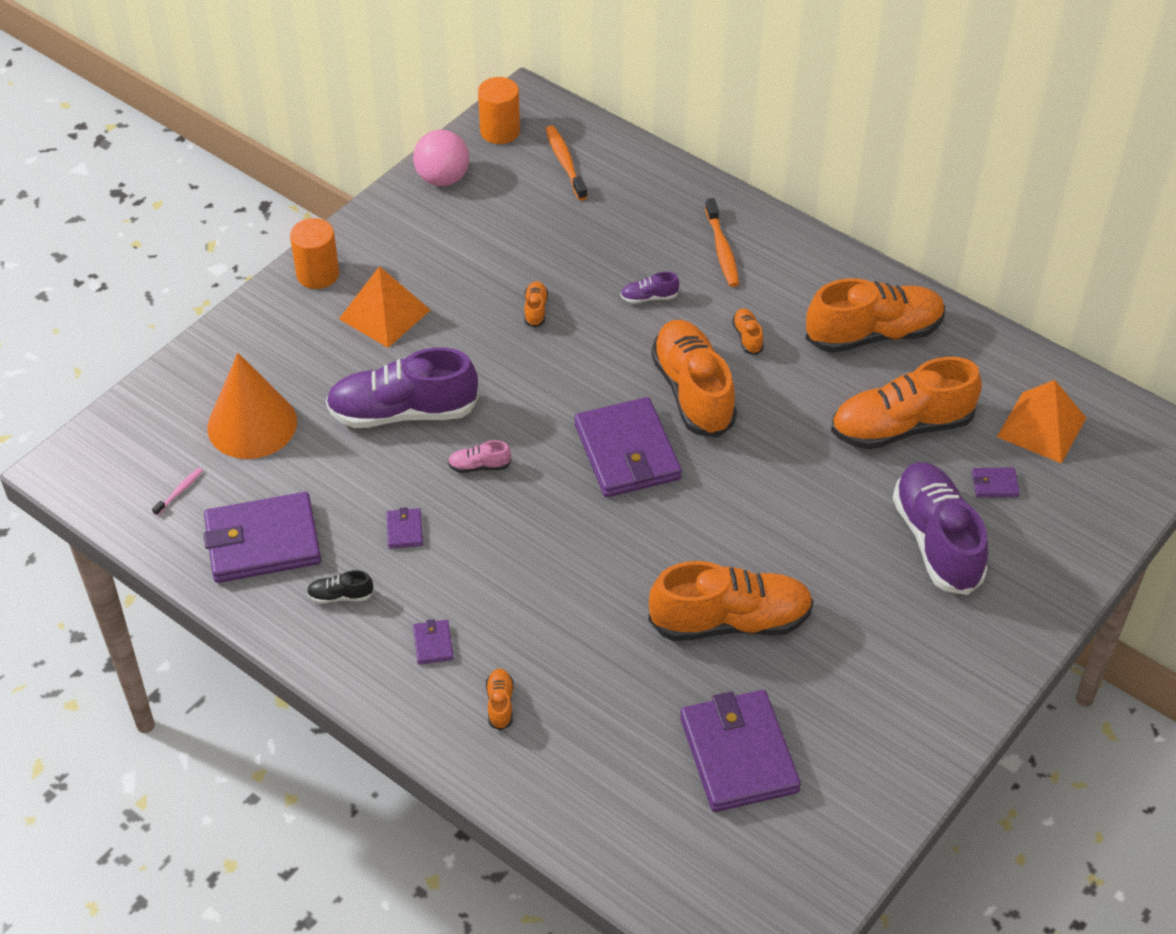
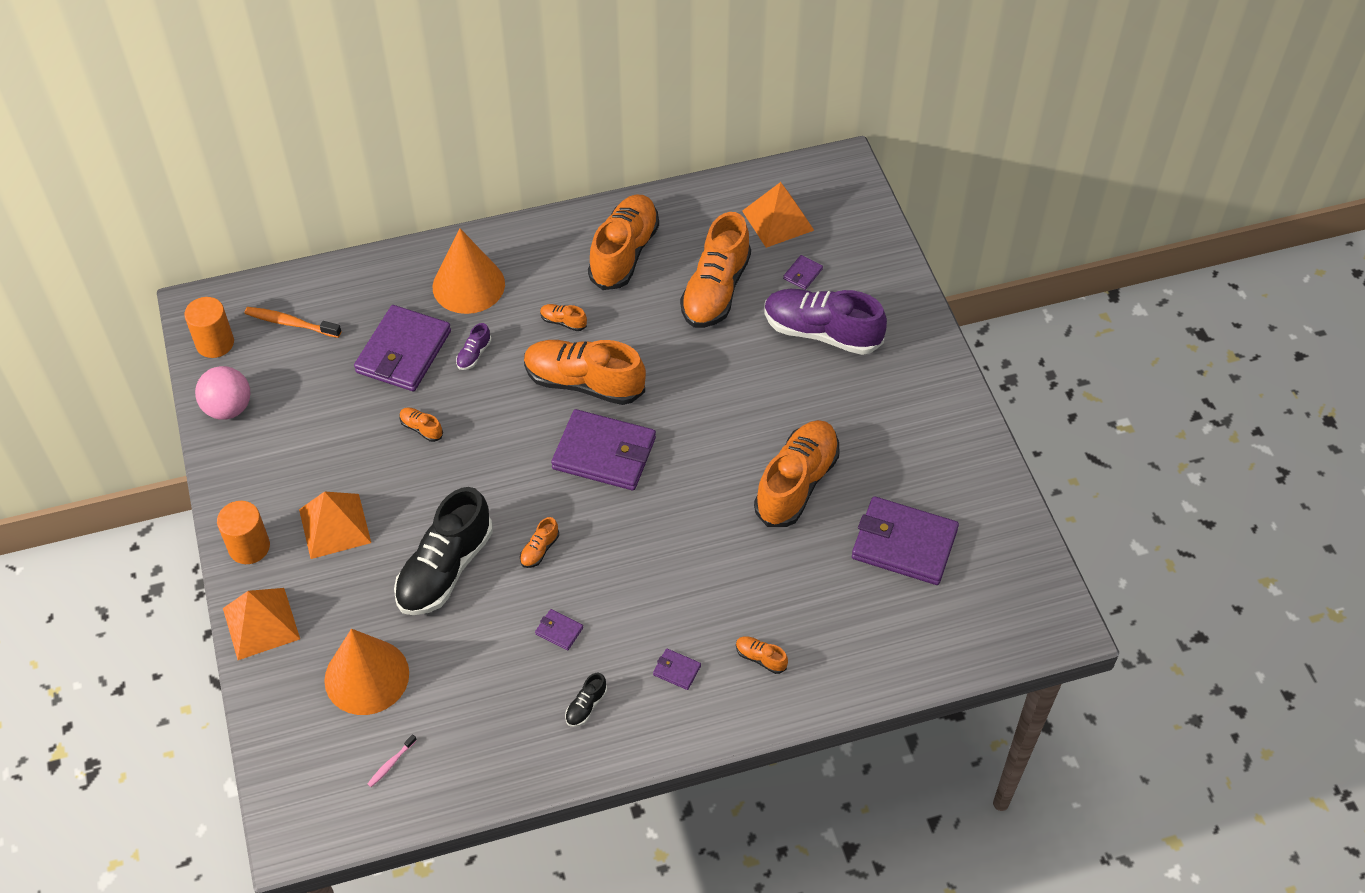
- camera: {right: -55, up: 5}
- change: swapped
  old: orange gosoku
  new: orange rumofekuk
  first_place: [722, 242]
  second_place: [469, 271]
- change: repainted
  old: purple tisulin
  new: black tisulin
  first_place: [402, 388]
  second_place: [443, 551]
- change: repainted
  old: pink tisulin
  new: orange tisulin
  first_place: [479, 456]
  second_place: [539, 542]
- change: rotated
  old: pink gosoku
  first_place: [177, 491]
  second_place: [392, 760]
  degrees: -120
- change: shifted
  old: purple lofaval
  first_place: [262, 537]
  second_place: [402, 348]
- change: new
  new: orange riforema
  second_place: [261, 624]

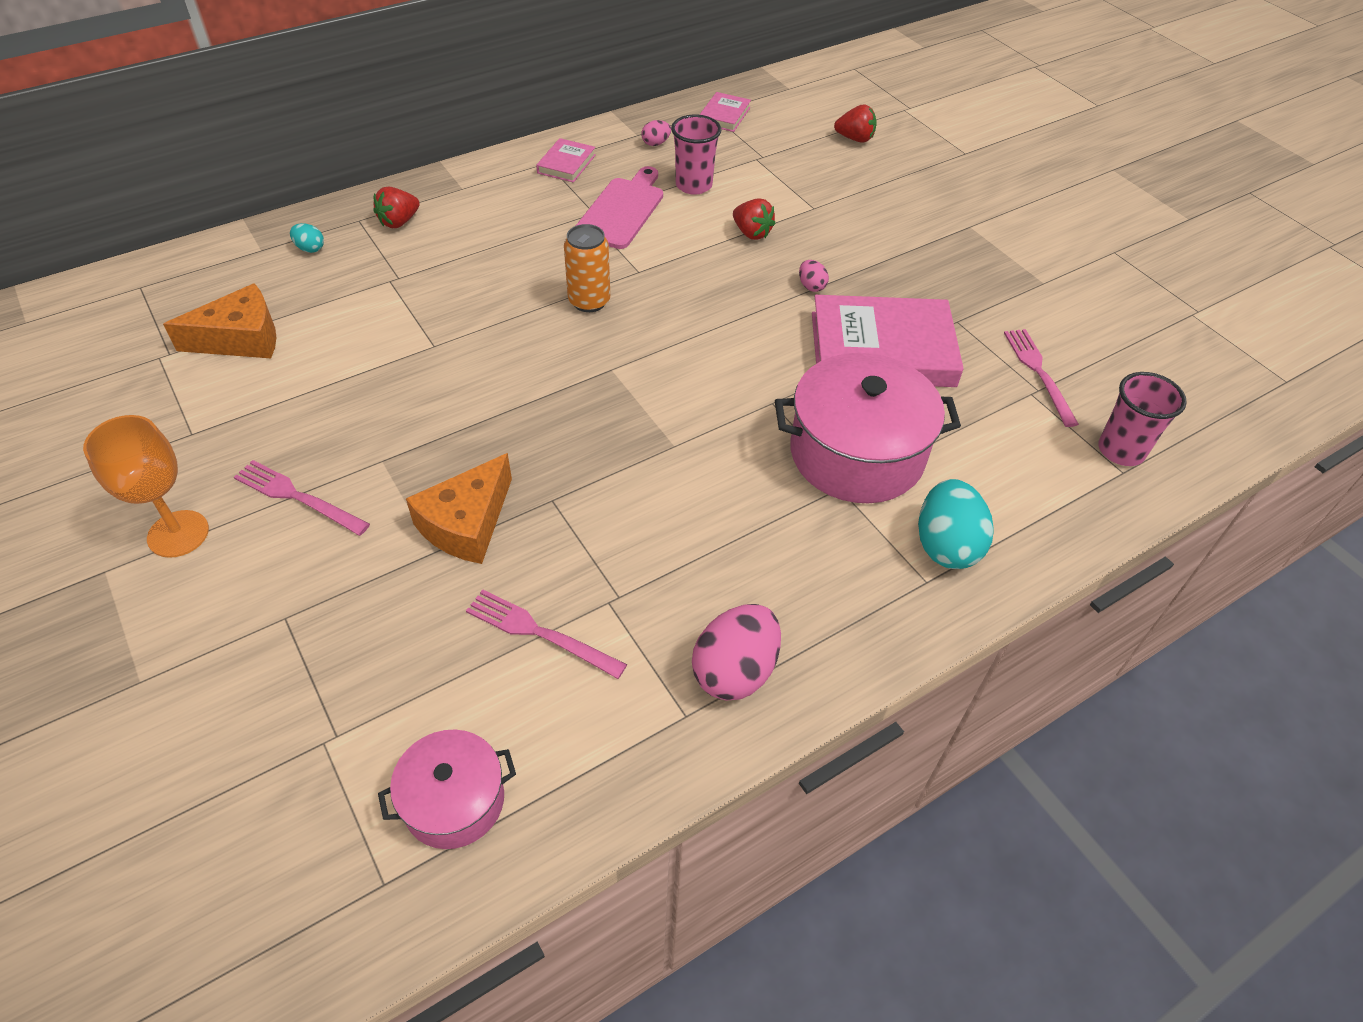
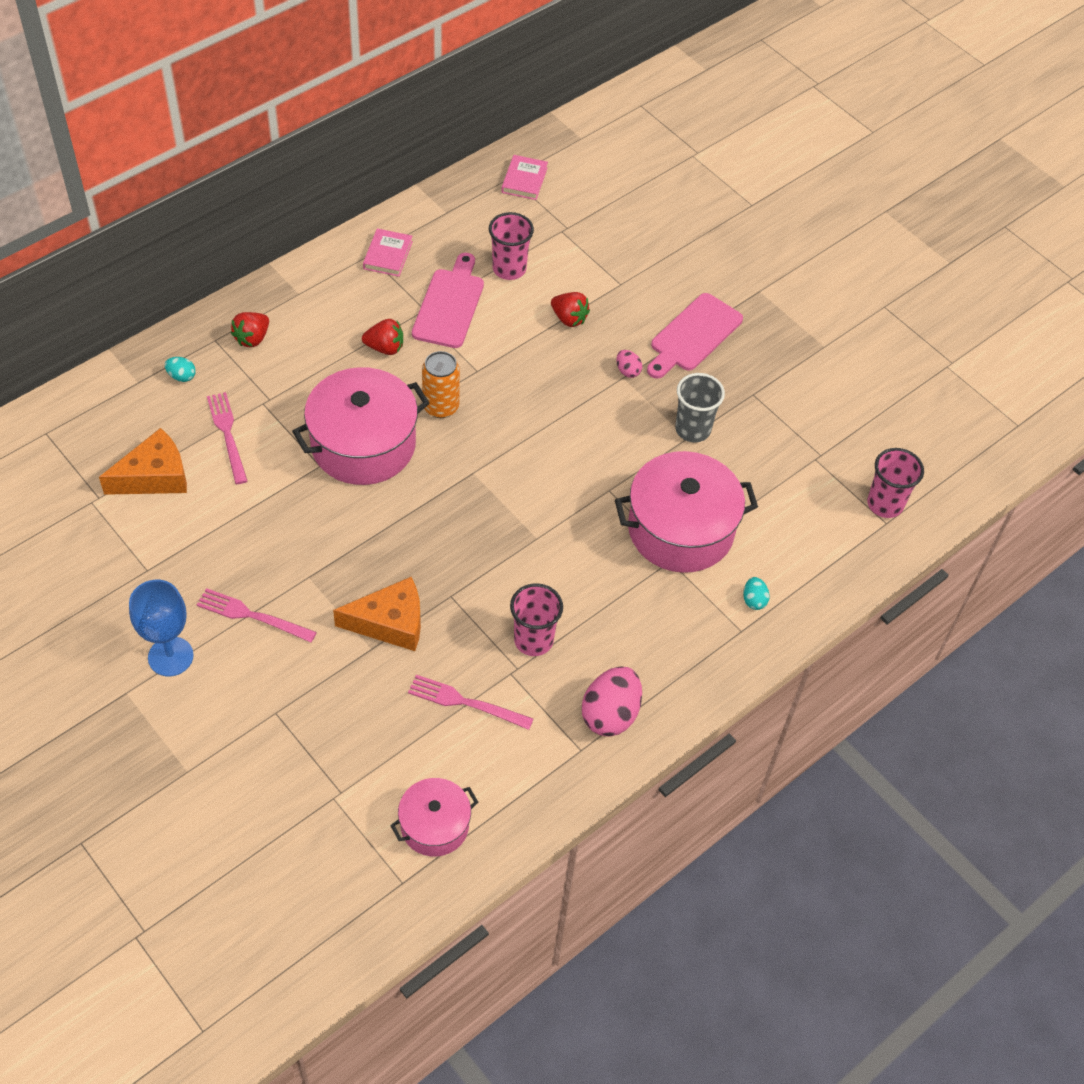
- camera: {right: -10, up: 5}
- change: shifted
  old: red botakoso
  first_place: [855, 123]
  second_place: [382, 337]
- change: gone
  old: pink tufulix
  first_place: [656, 133]
- change: swapped
  old: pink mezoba
  new: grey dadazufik
  first_place: [888, 341]
  second_place: [700, 407]
- change: shifted
  old: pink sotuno
  first_place: [1041, 378]
  second_place: [227, 438]
- change: repainted
  old: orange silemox
  new: blue silemox
  first_place: [146, 486]
  second_place: [161, 628]
- change: rotated
  old: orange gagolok
  first_place: [459, 508]
  second_place: [377, 614]
  degrees: -120
- change: scaled
  old: turquoise tufulix
  first_place: [955, 524]
  second_place: [756, 593]
  factor: 0.48
- change: new
  new: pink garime
  second_place: [695, 336]
- change: new
  new: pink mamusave
  second_place: [360, 426]
- change: new
  new: pink dadazufik
  second_place: [536, 619]

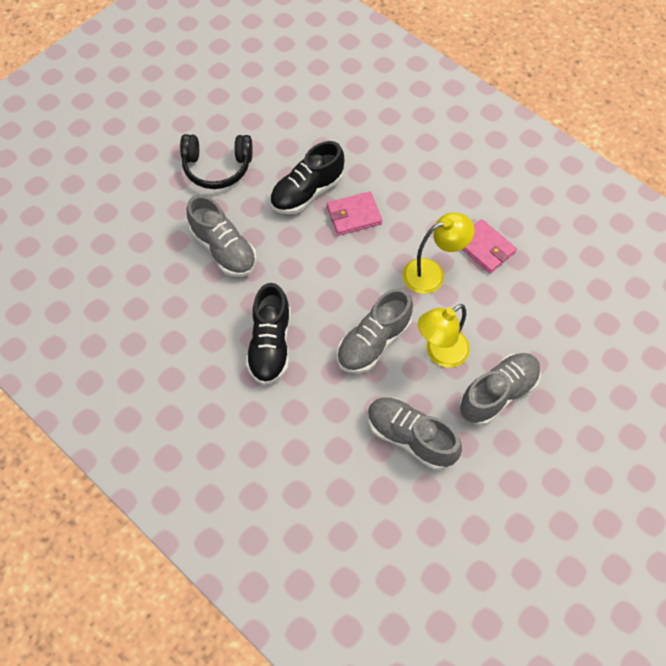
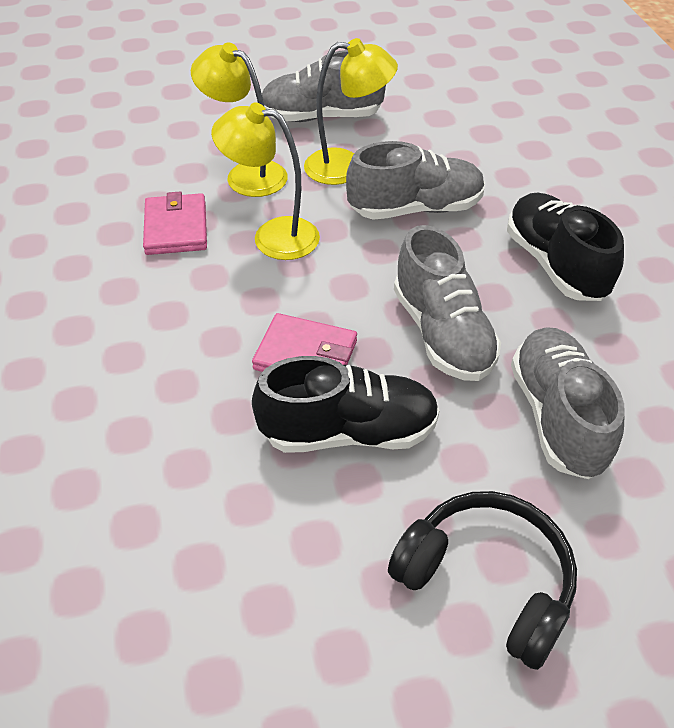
- camera: {right: -145, up: -15}
- change: rotated
  old: black tisulin
  first_place: [268, 334]
  second_place: [565, 247]
  degrees: -60
- change: shifted
  old: grey tisulin
  first_place: [415, 433]
  second_place: [447, 303]
- change: new
  new: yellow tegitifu
  second_place: [239, 120]

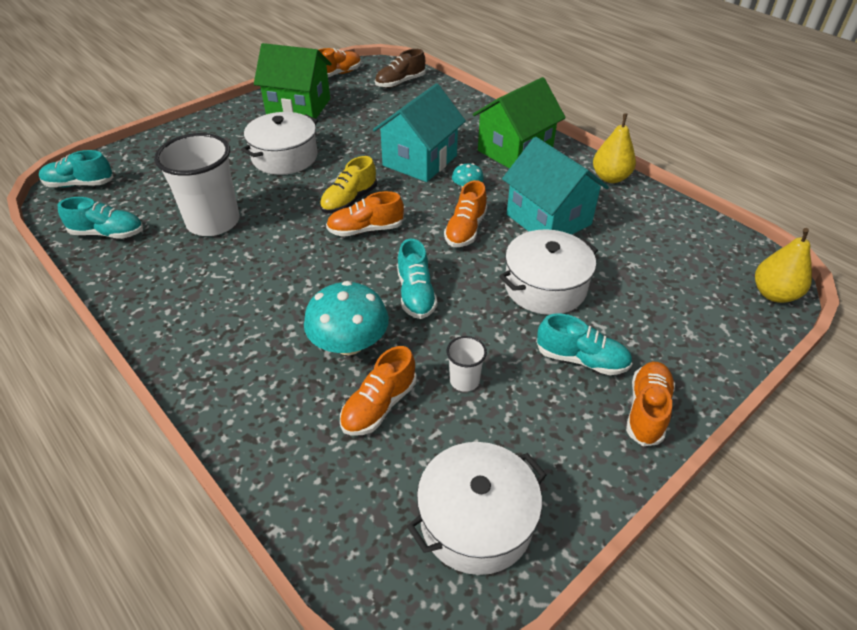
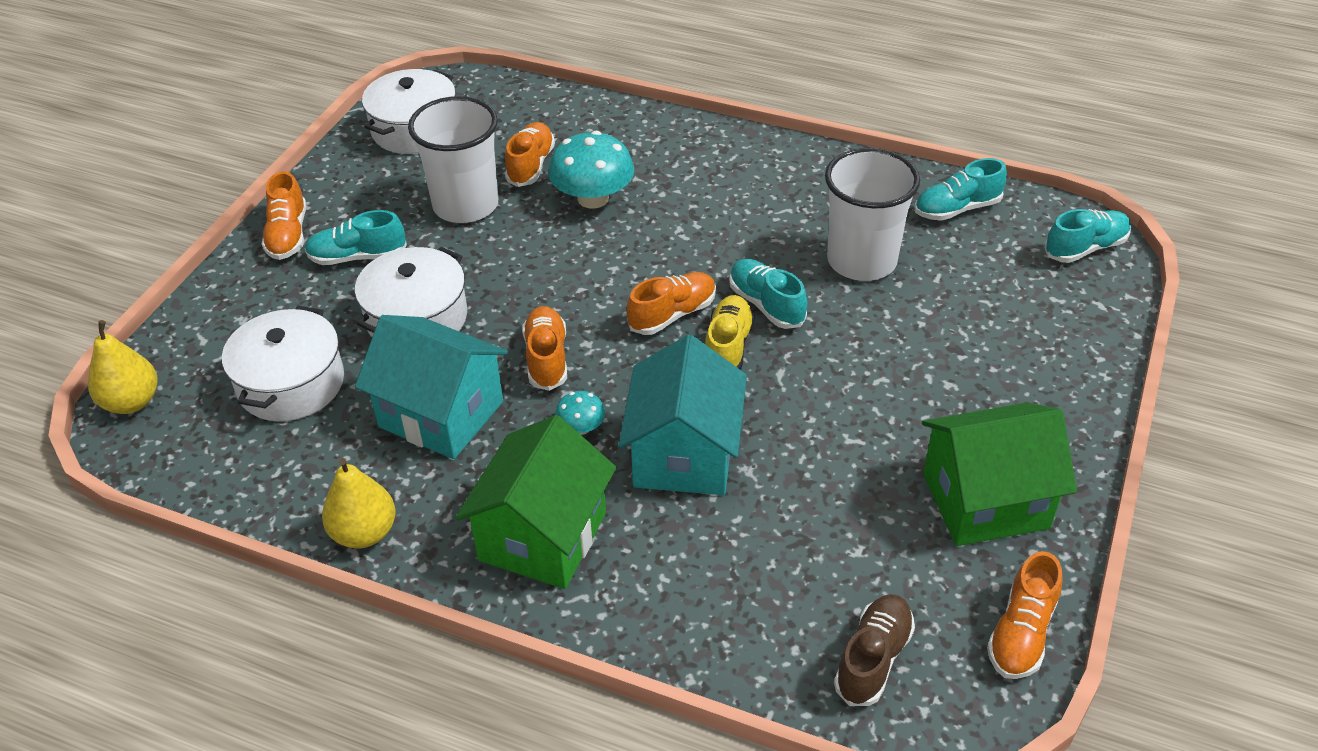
- camera: {right: 155, up: 0}
- change: shifted
  old: white mamusave
  first_place: [279, 143]
  second_place: [283, 363]
- change: shifted
  old: turquoise tisulin
  first_place: [417, 279]
  second_place: [768, 294]
- change: scaled
  old: white dadazufik
  first_place: [466, 364]
  second_place: [453, 159]
  factor: 2.22

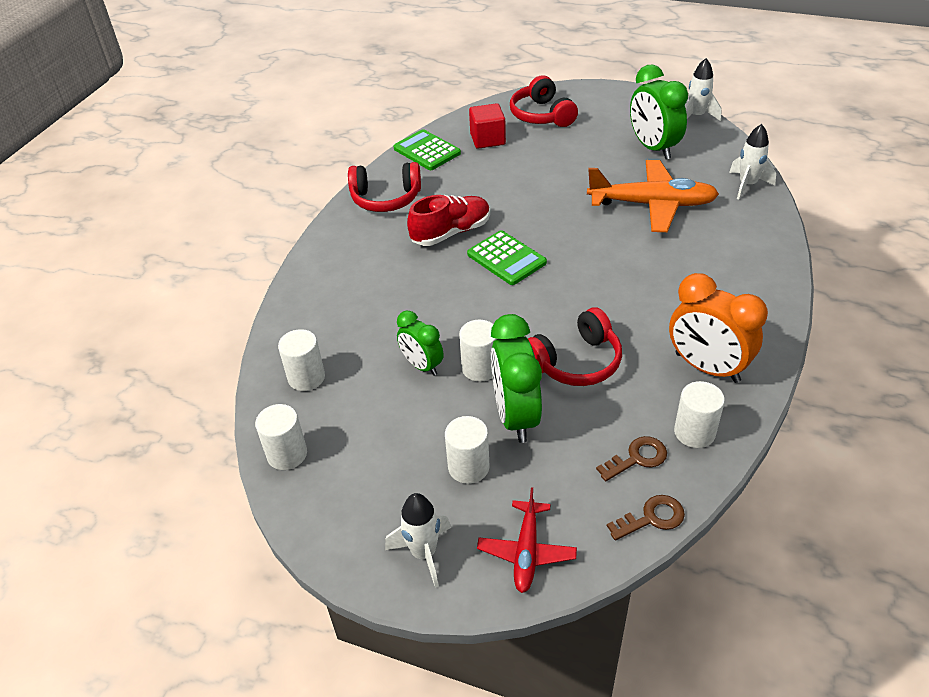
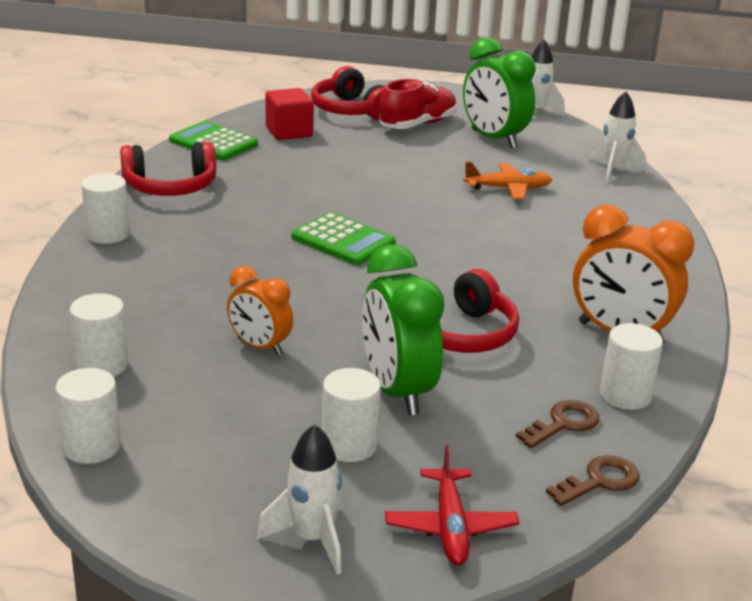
- camera: {right: -15, up: -15}
- change: scaled
  old: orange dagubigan
  first_place: [653, 196]
  second_place: [508, 180]
  factor: 0.57
- change: shifted
  old: red tisulin
  first_place: [448, 220]
  second_place: [418, 104]
- change: repainted
  old: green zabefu
  new: orange zabefu
  first_place: [420, 343]
  second_place: [260, 311]
- change: shifted
  old: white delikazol
  first_place: [478, 351]
  second_place: [105, 209]

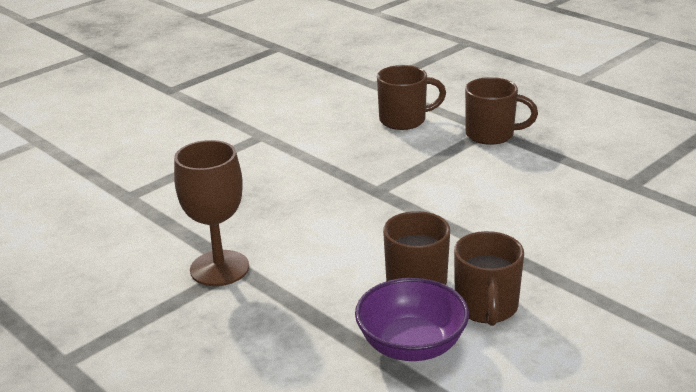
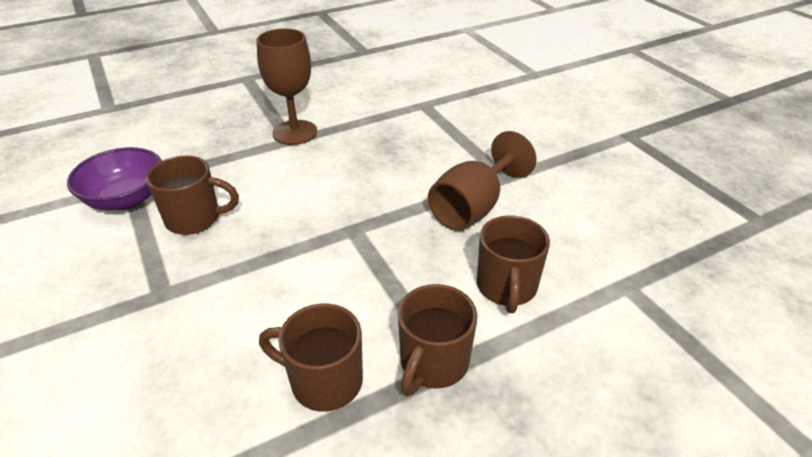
- camera: {right: 105, up: 10}
- change: shifted
  old: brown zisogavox
  first_place: [489, 278]
  second_place: [311, 357]
- change: new
  new: brown silemox
  second_place: [482, 181]

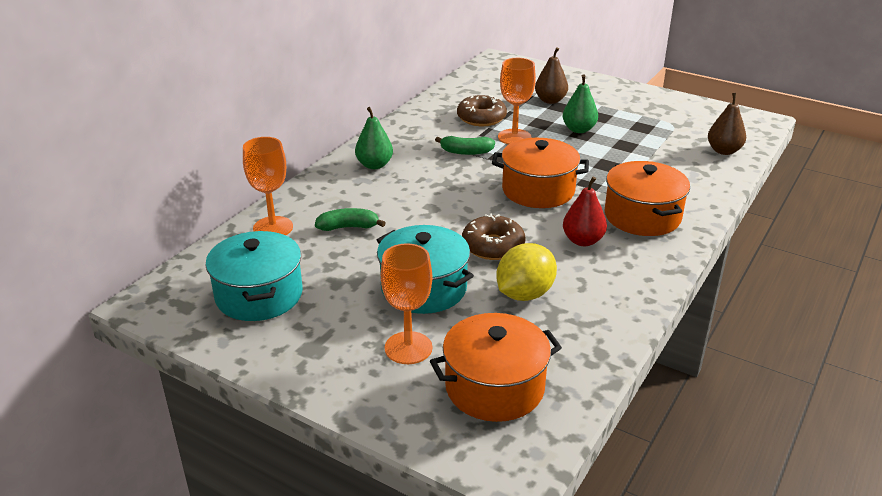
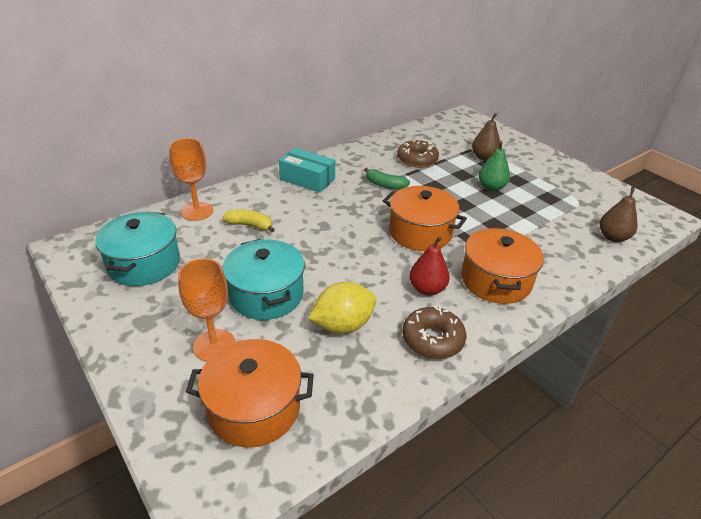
- camera: {right: 20, up: 5}
- change: gone
  old: orange silemox
  first_place: [517, 101]
- change: swapped
  old: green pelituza
  new: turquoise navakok
  first_place: [374, 138]
  second_place: [307, 170]
- change: repainted
  old: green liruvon
  new: yellow liruvon
  first_place: [350, 219]
  second_place: [248, 220]
- change: shifted
  old: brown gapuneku
  first_place: [494, 237]
  second_place: [434, 332]

